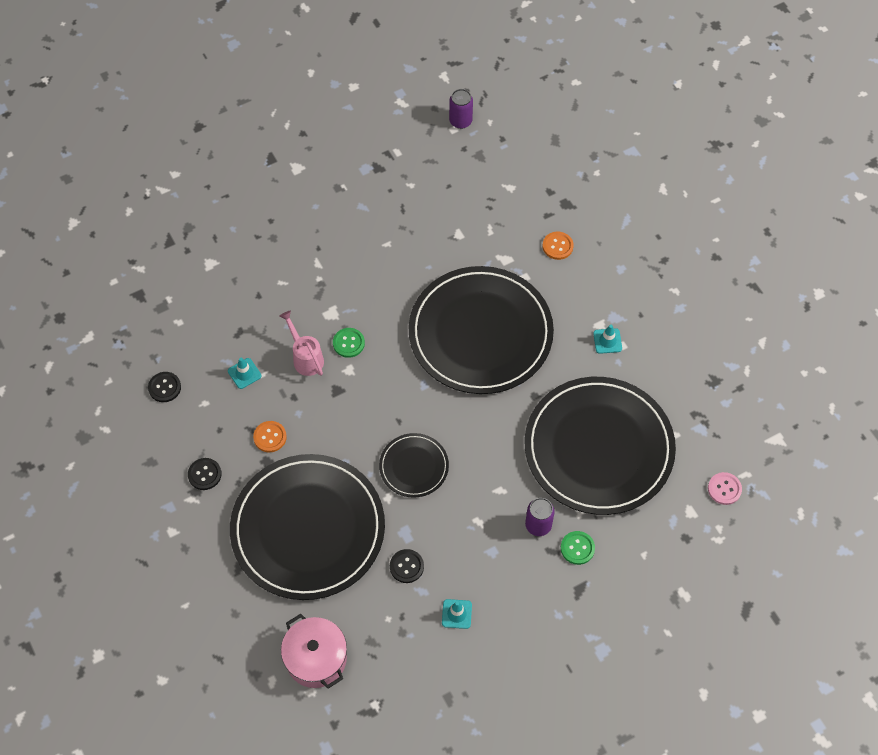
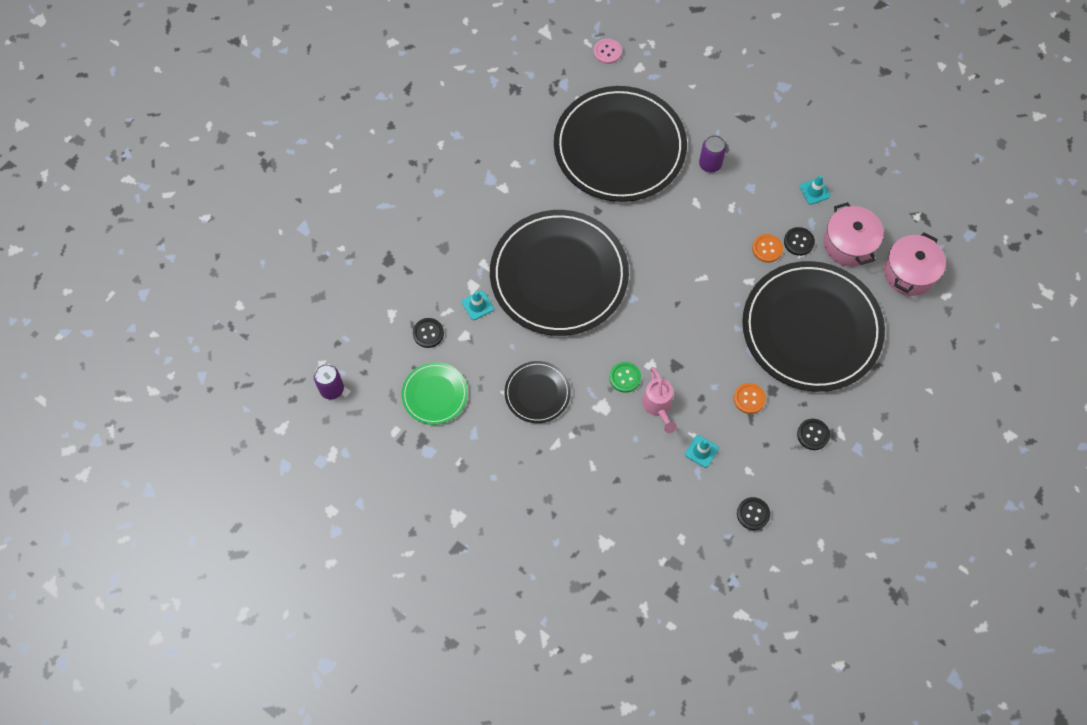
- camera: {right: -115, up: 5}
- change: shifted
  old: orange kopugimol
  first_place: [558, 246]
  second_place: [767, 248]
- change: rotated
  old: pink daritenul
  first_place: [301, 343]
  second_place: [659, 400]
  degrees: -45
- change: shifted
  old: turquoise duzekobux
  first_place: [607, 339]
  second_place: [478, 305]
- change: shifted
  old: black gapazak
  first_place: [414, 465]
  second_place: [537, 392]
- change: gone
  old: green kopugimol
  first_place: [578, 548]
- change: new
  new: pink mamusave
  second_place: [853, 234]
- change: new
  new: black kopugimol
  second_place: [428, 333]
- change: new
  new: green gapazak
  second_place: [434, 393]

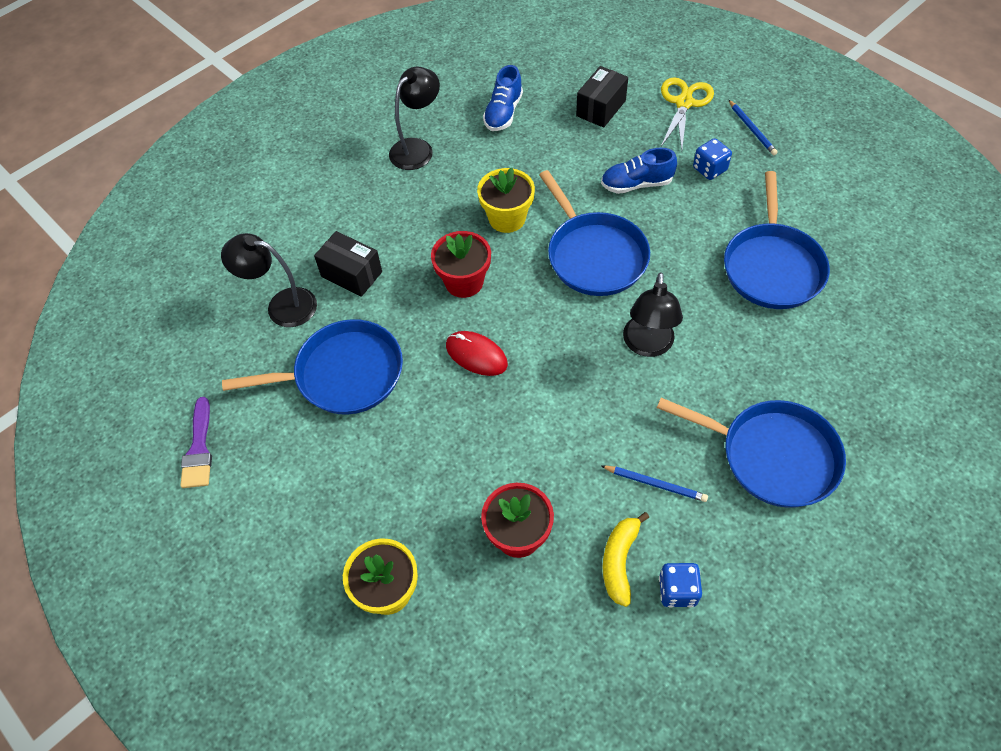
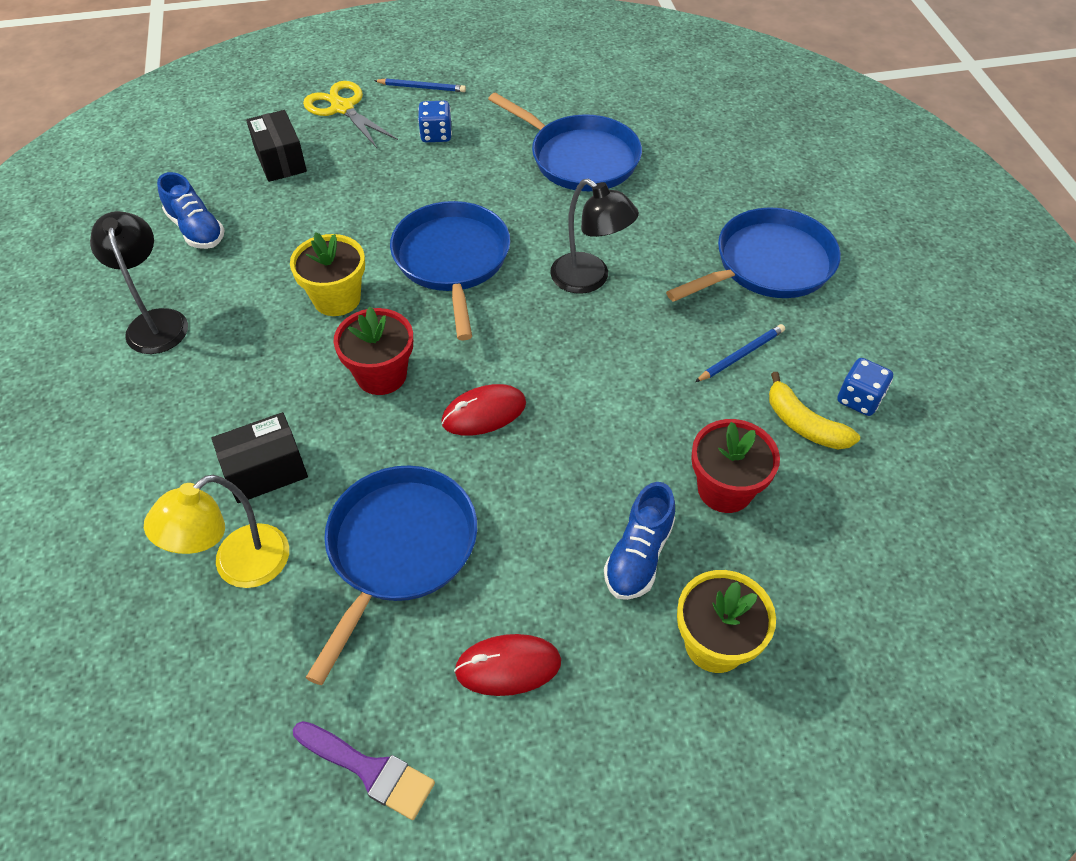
- camera: {right: -60, up: -5}
- change: shifted
  old: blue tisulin
  first_place: [639, 171]
  second_place: [639, 541]
- change: rotated
  old: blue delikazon
  first_place: [594, 233]
  second_place: [450, 270]
  degrees: -105
- change: repainted
  old: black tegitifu
  new: yellow tegitifu
  first_place: [269, 280]
  second_place: [216, 531]
- change: new
  new: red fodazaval
  second_place: [507, 665]

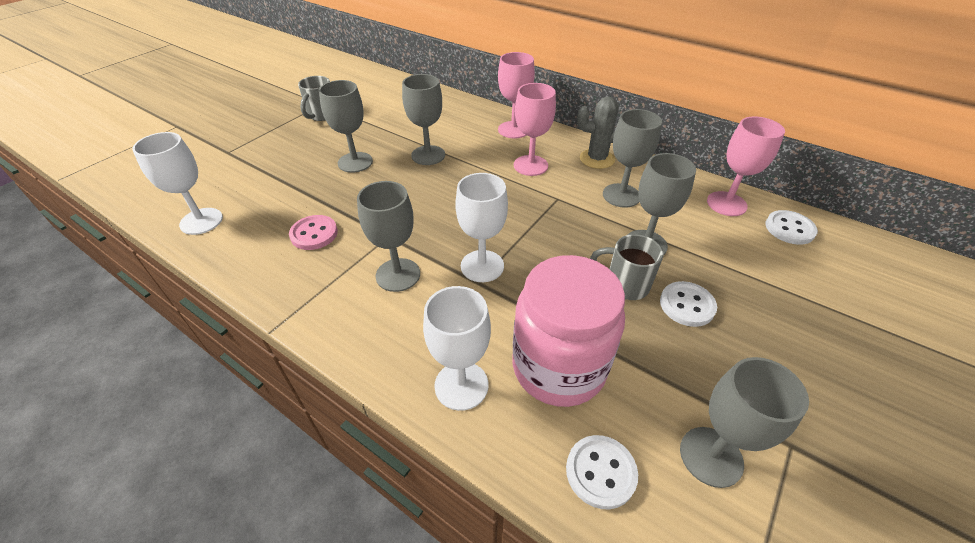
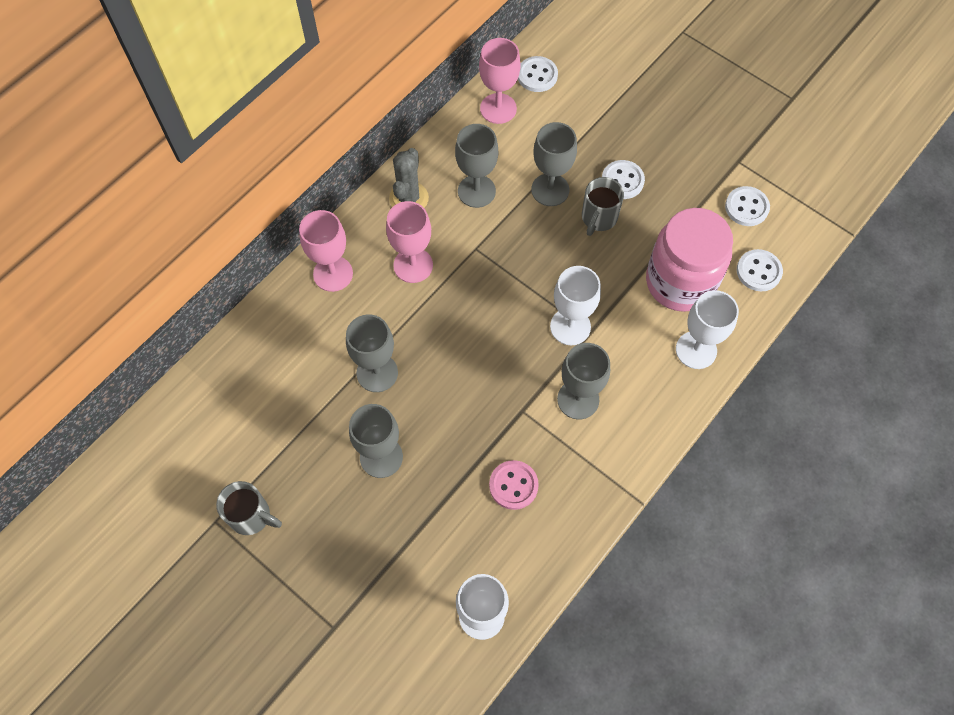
- camera: {right: -85, up: 20}
- change: swapped
  old: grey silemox
  new: white kopugimol
  first_place: [744, 422]
  second_place: [747, 206]

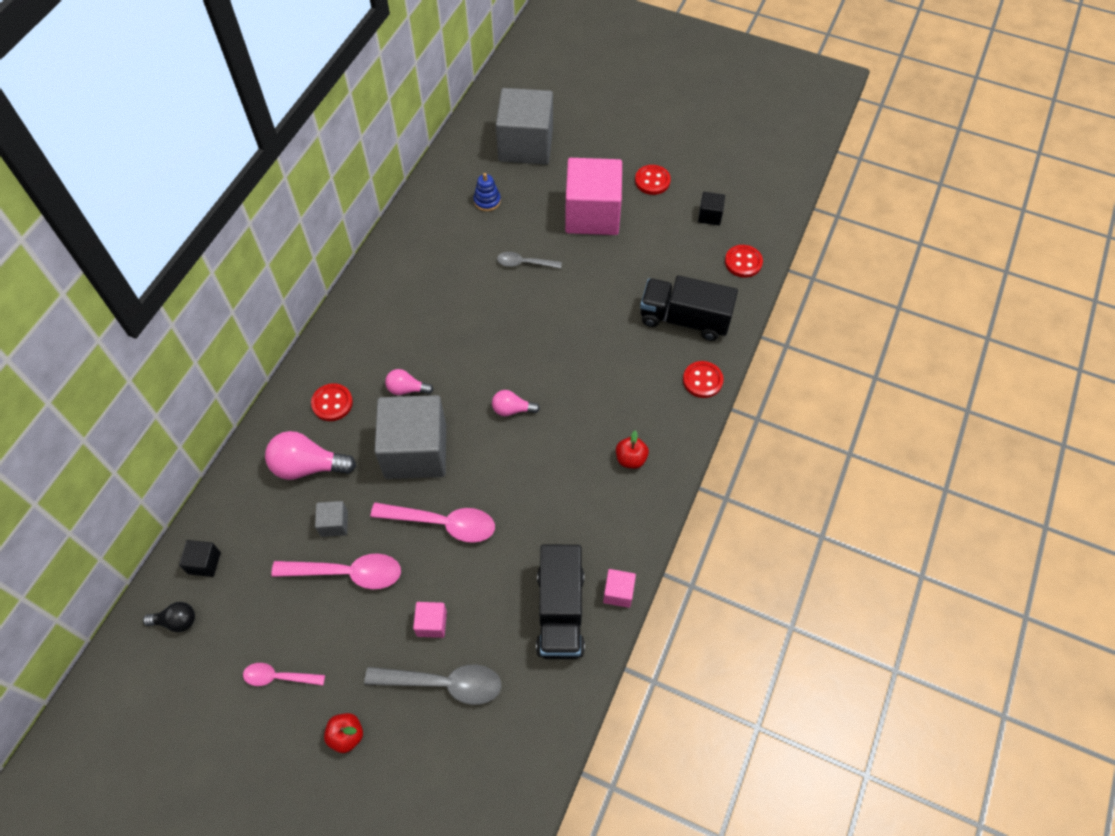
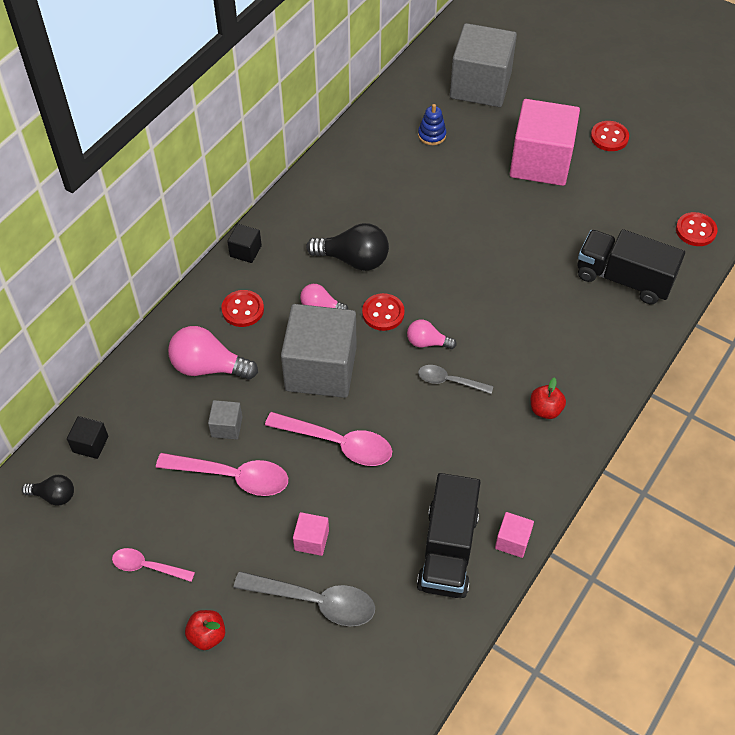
- camera: {right: 10, up: -5}
- change: shifted
  old: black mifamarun
  first_place: [711, 208]
  second_place: [244, 243]
- change: shifted
  old: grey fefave
  first_place: [529, 260]
  second_place: [456, 379]
- change: shifted
  old: red kopugimol
  first_place: [703, 379]
  second_place: [383, 312]
- change: new
  new: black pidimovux
  second_place: [347, 247]

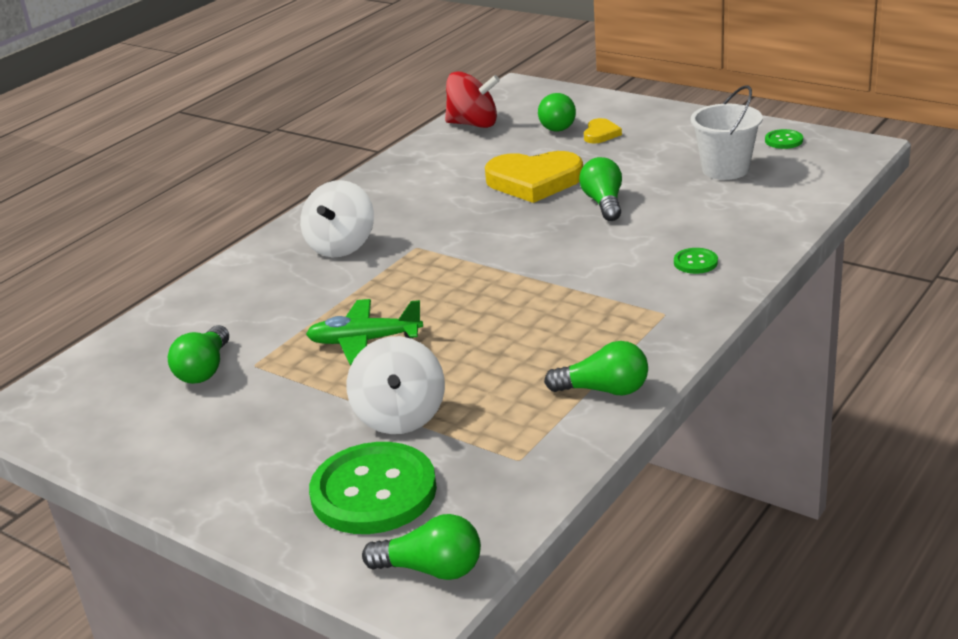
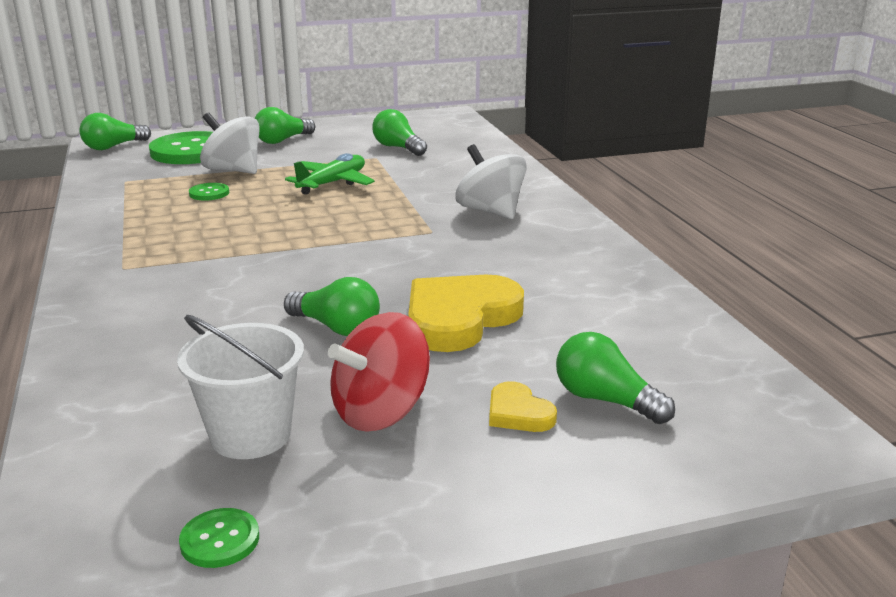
- camera: {right: 125, up: -5}
- change: shifted
  old: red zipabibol
  first_place: [472, 99]
  second_place: [379, 372]
- change: shifted
  old: green kopugimol
  first_place: [696, 261]
  second_place: [209, 192]
- change: shifted
  old: green pidimovux
  first_place: [596, 368]
  second_place: [285, 125]

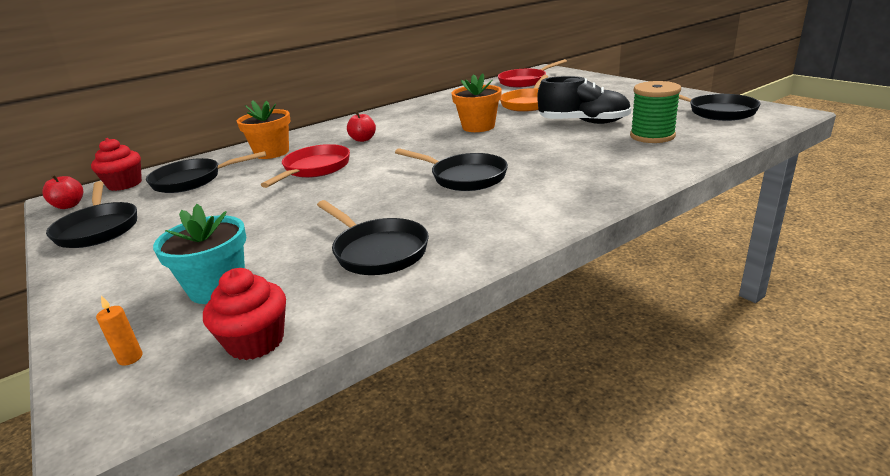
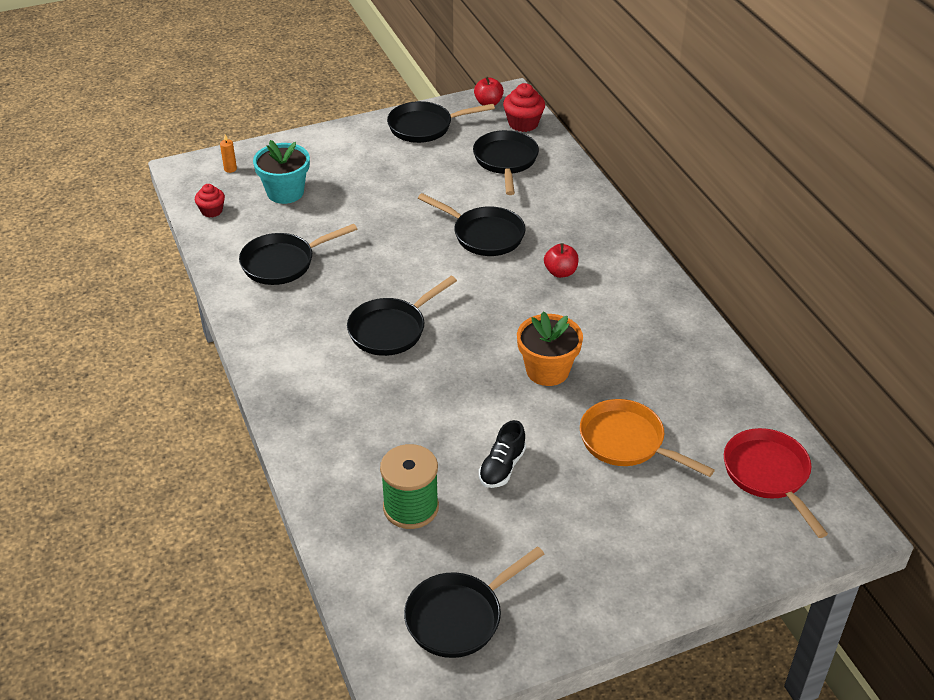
- camera: {right: 100, up: 15}
- change: scaled
  old: black tisulin
  first_place: [584, 100]
  second_place: [502, 454]
  factor: 0.59
- change: gone
  old: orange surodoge
  first_place: [264, 129]
- change: repainted
  old: red delikazon
  new: black delikazon
  first_place: [305, 166]
  second_place: [472, 224]
- change: scaled
  old: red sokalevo
  first_place: [244, 314]
  second_place: [210, 201]
  factor: 0.65

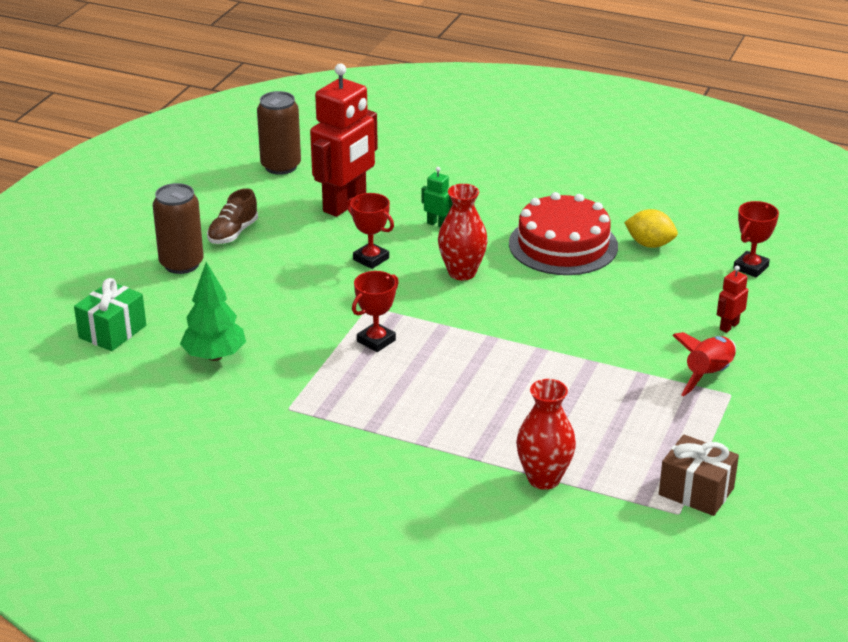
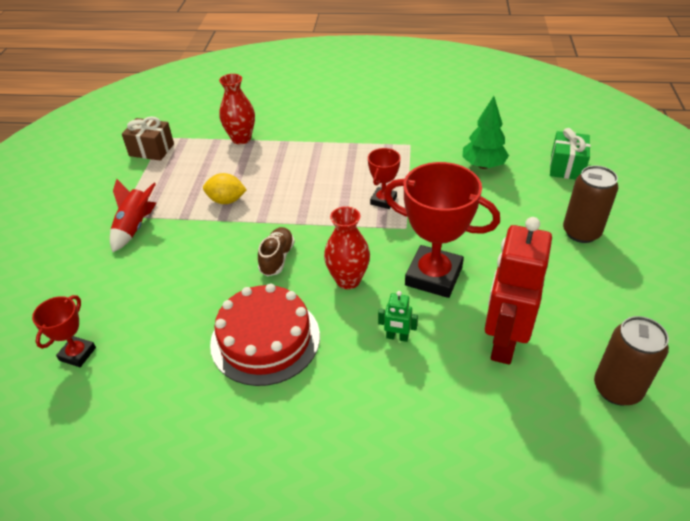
- camera: {right: 165, up: 10}
- change: shifted
  old: brown tisulin
  first_place: [232, 216]
  second_place: [276, 251]
- change: scaled
  old: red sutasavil
  first_place: [370, 231]
  second_place: [442, 230]
  factor: 1.93
- change: shifted
  old: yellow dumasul
  first_place: [651, 228]
  second_place: [225, 188]
- change: gone
  old: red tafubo
  first_place: [732, 299]

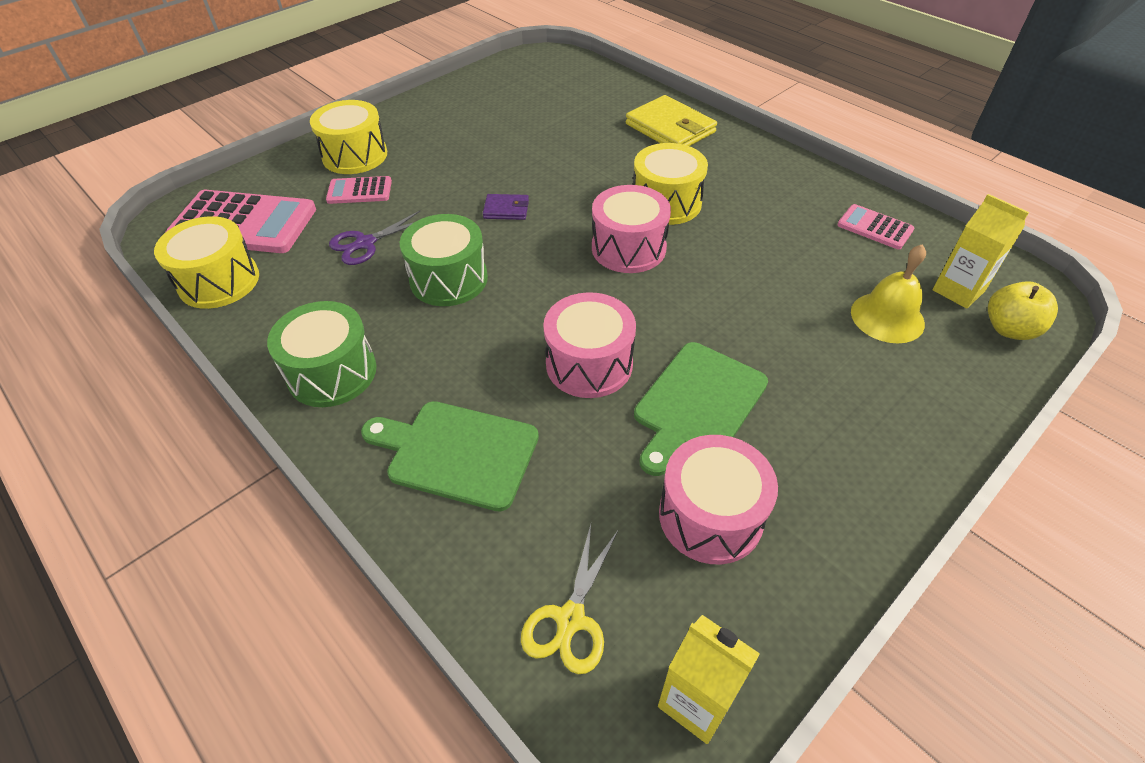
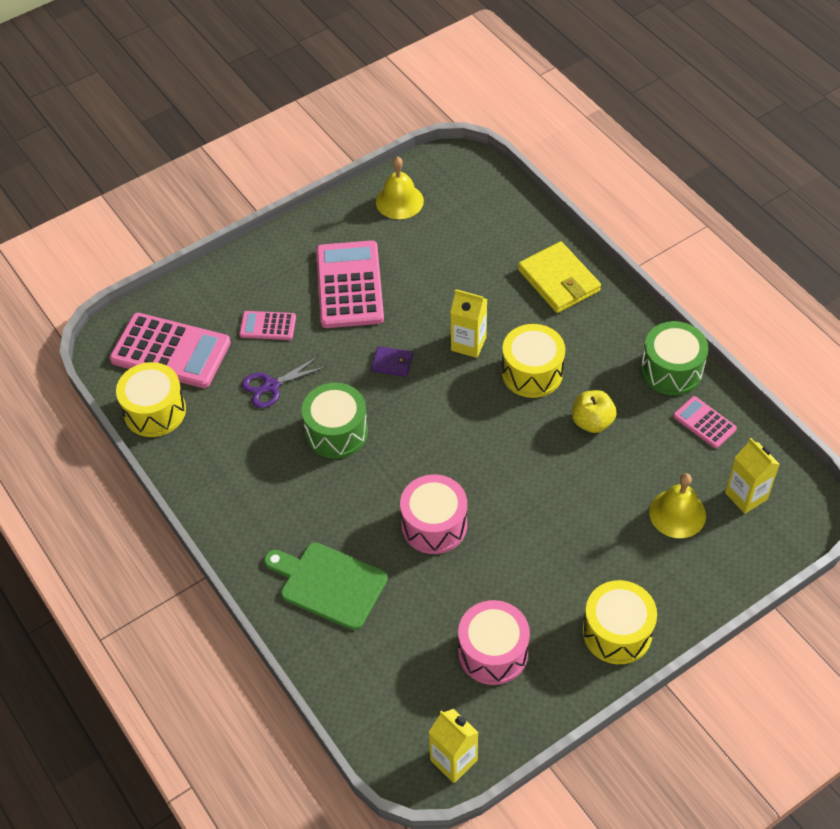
- camera: {right: 10, up: 5}
- change: shifted
  old: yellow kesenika
  first_place: [348, 137]
  second_place: [620, 622]
- change: gone
  old: pink kesenika
  first_place: [631, 229]
- change: shifted
  old: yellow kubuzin
  first_place: [1023, 310]
  second_place: [594, 411]
- change: shifted
  old: green kesenika
  first_place: [321, 354]
  second_place: [674, 358]
- change: gone
  old: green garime
  first_place: [701, 409]
- change: gone
  old: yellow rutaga
  first_place: [569, 599]
- change: new
  new: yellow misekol
  second_place: [400, 187]
- change: new
  new: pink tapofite
  second_place: [350, 284]
- change: new
  new: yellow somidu
  second_place: [468, 323]

